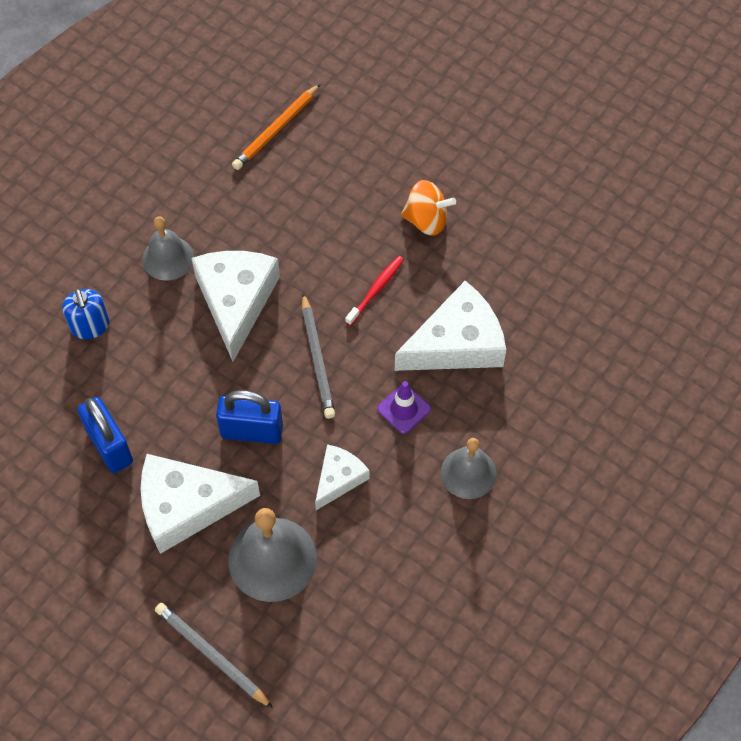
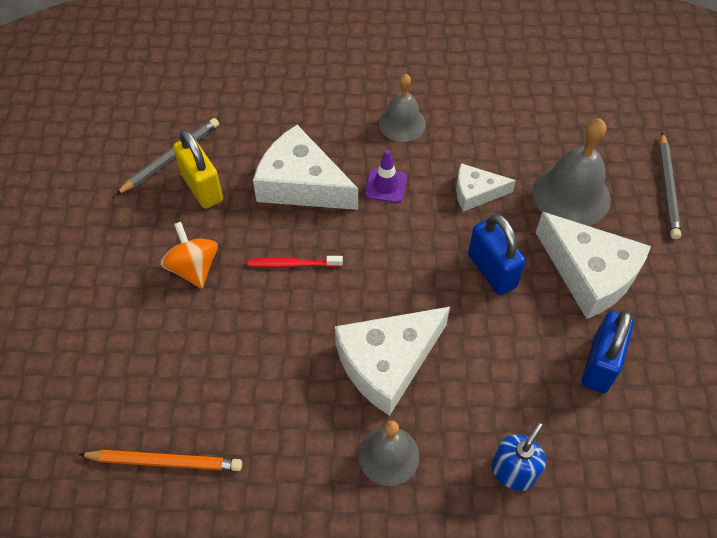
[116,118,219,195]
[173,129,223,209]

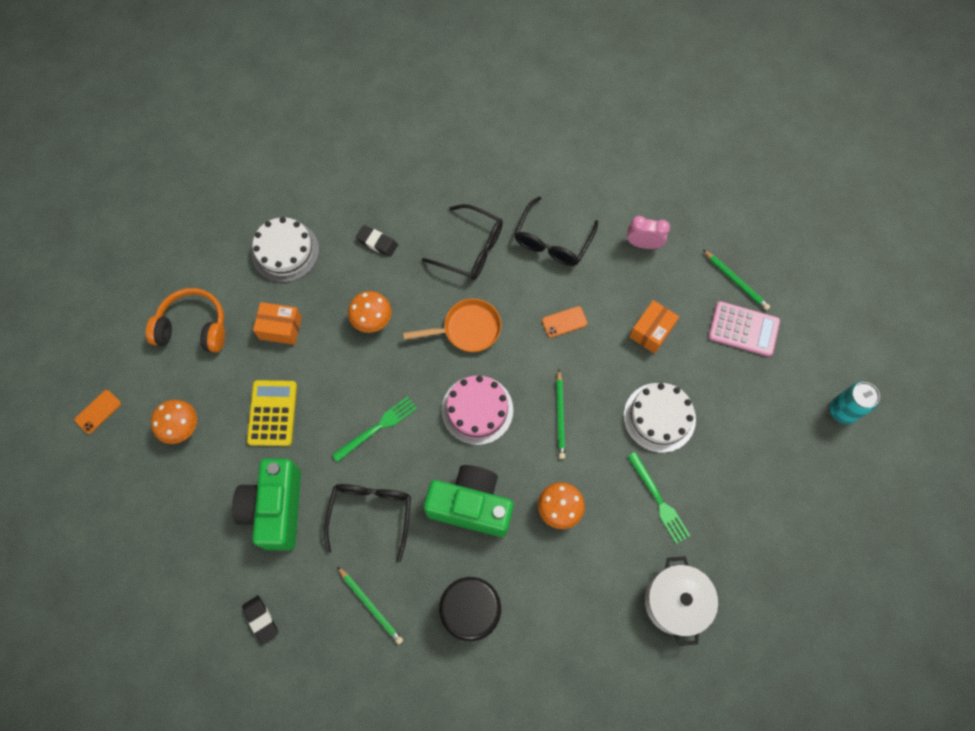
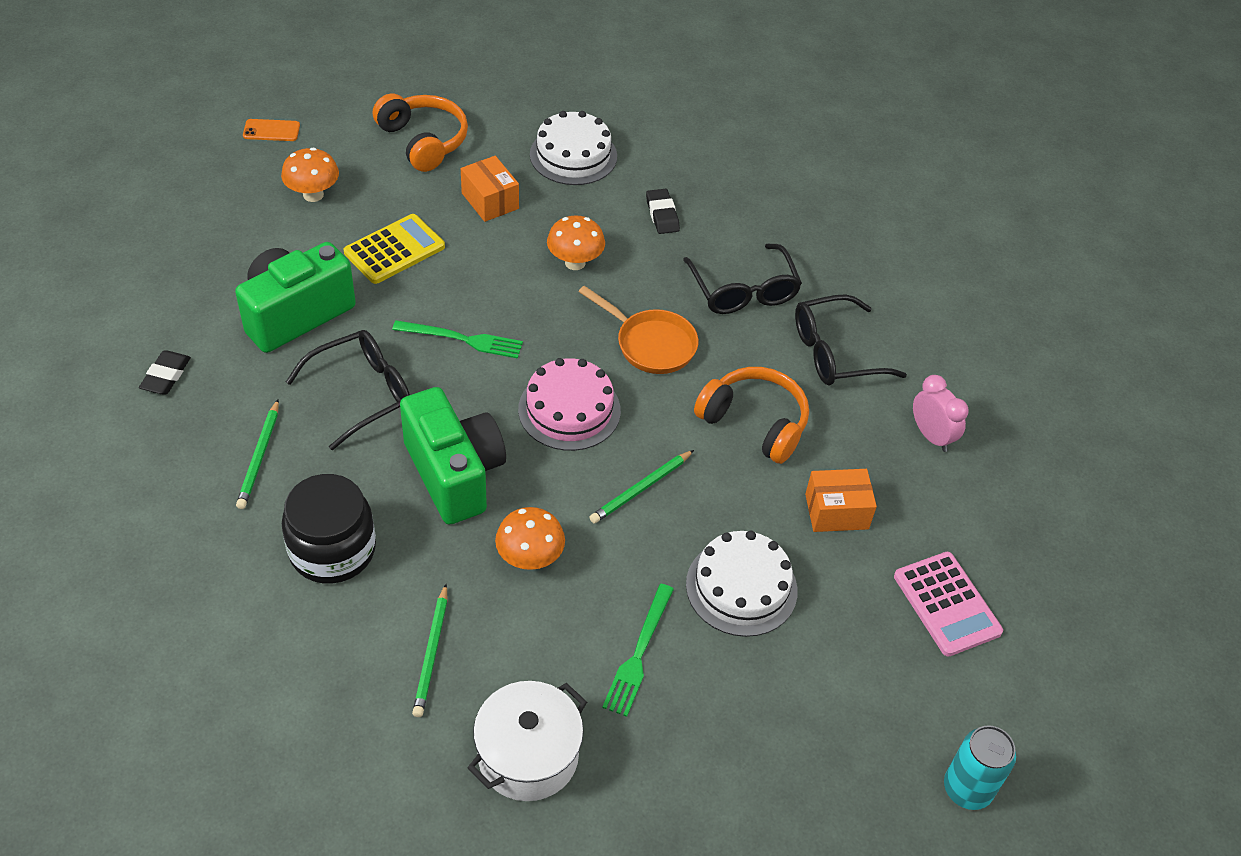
[694,367,809,464]
[412,584,447,717]

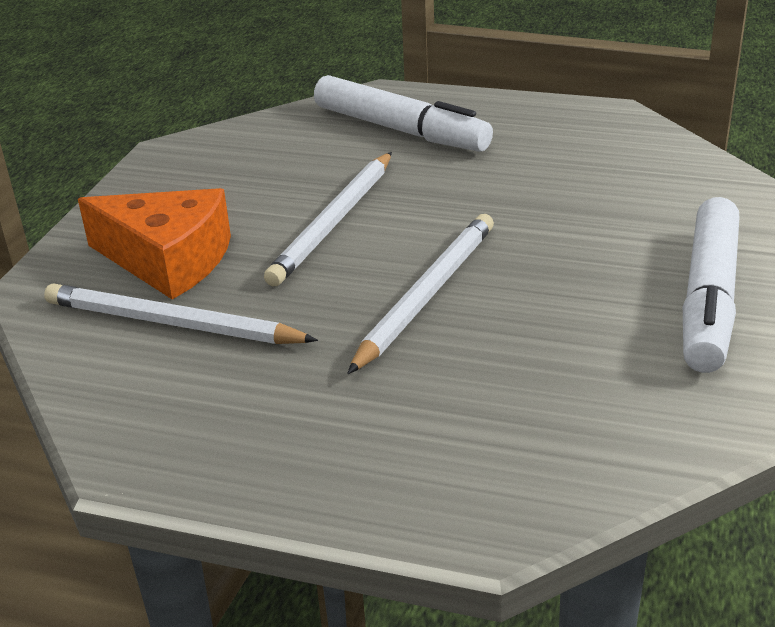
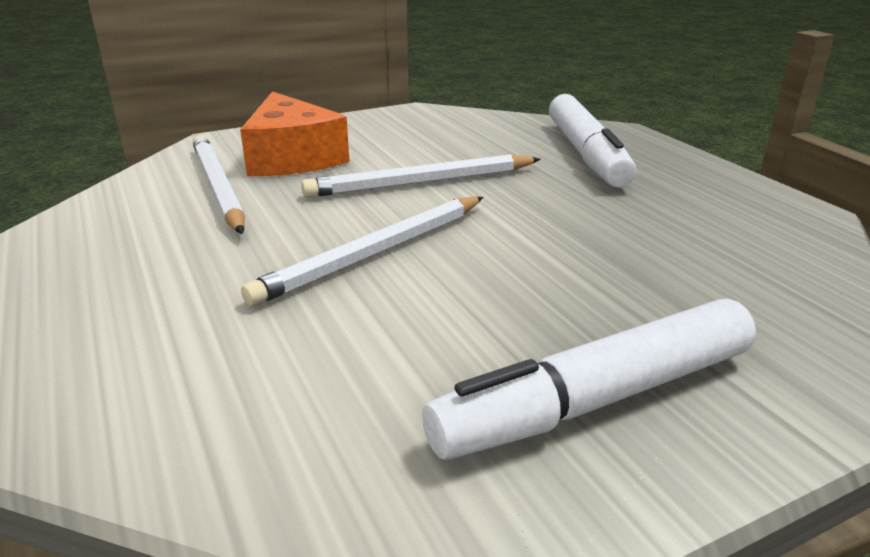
[241,197,483,306]

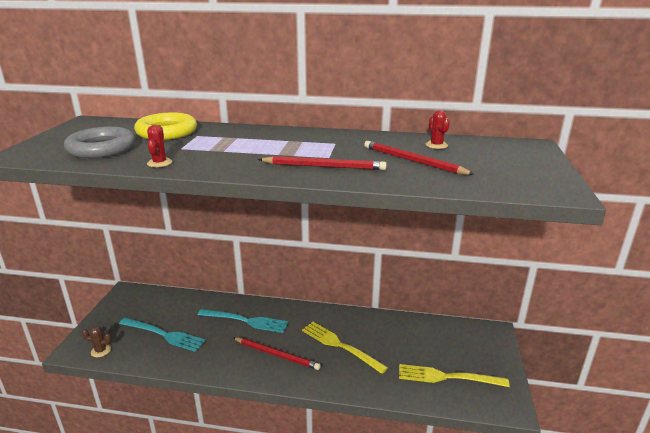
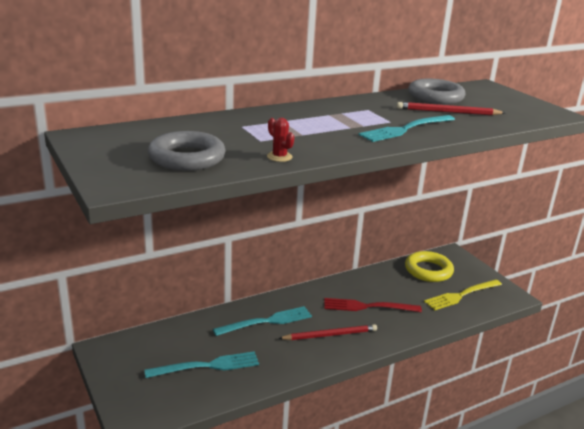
[82,326,112,357] (first image)
[405,251,454,282]
[359,115,455,142]
[324,298,422,312]
[408,79,465,104]

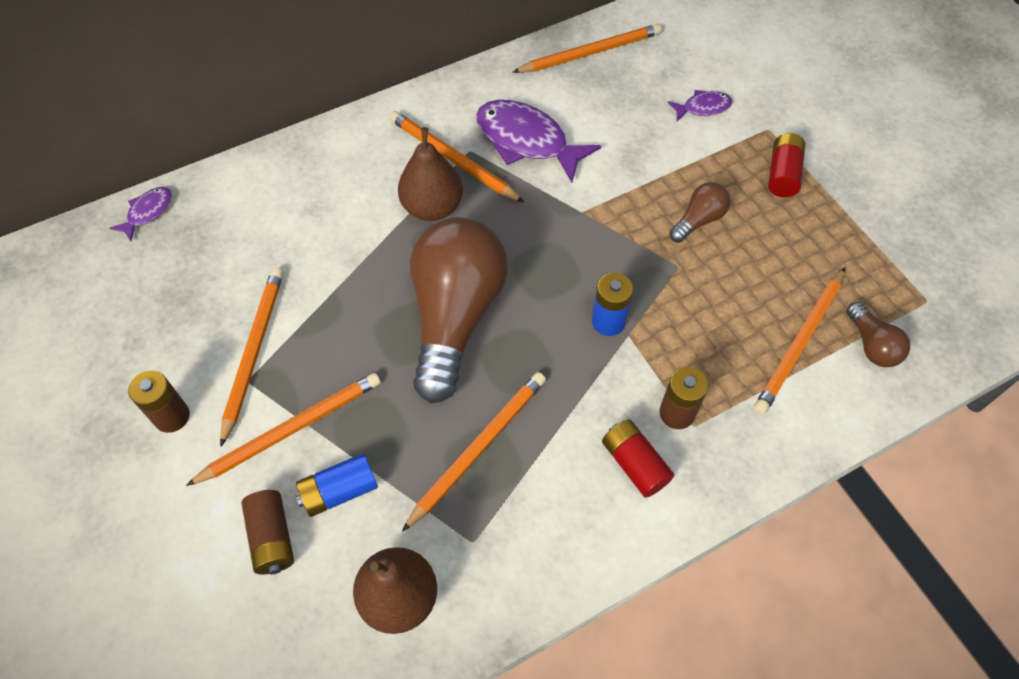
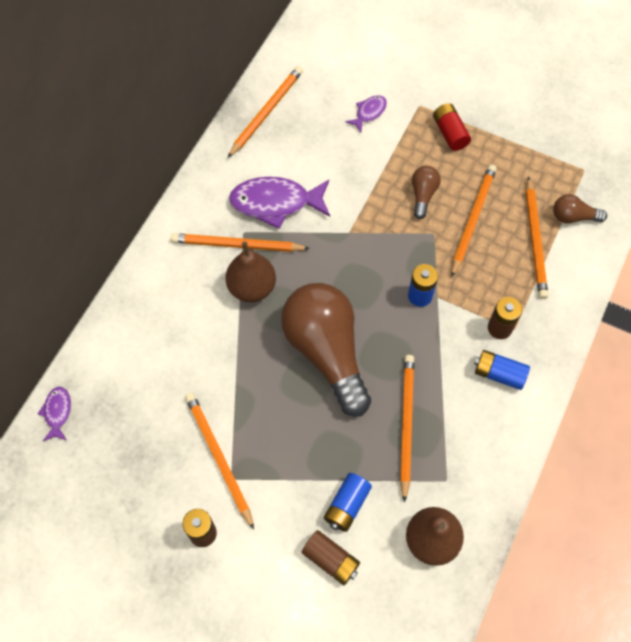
[451,164,497,278]
[475,350,530,390]
[553,194,607,223]

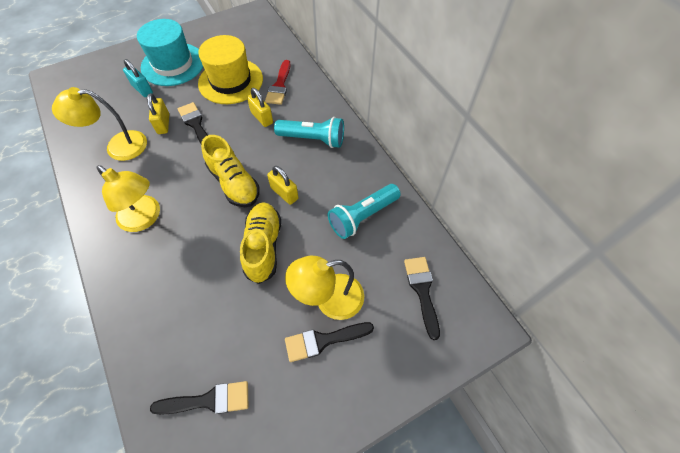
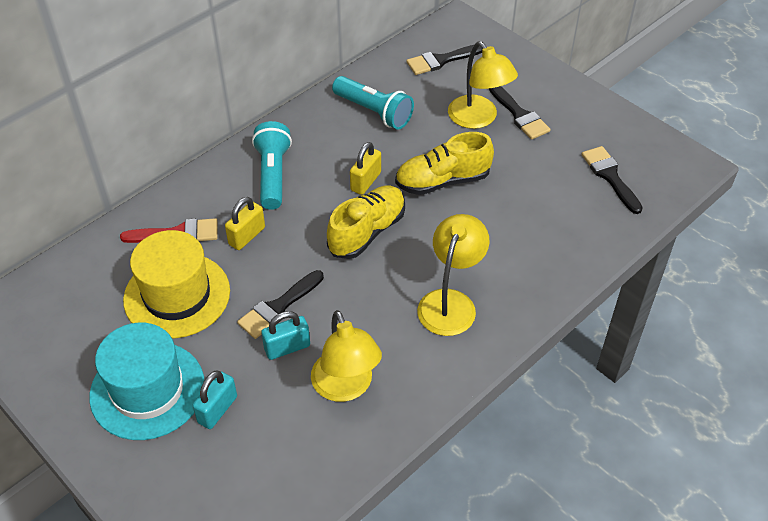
[261,311,310,360]

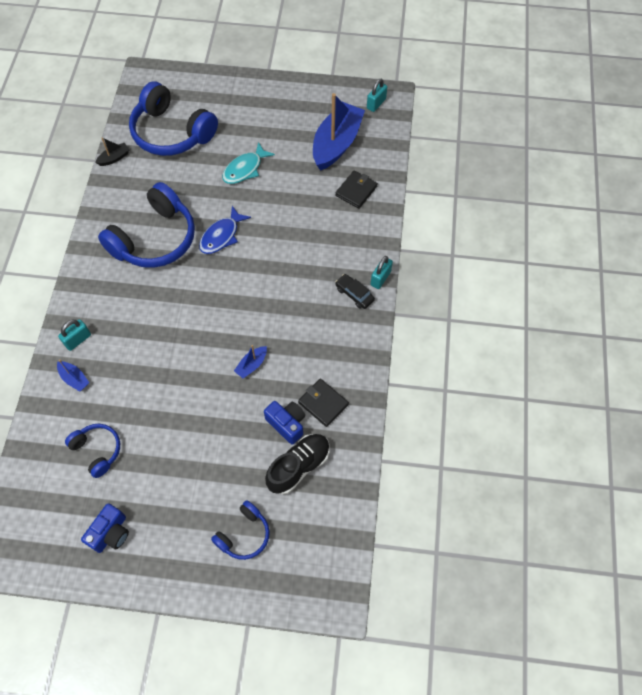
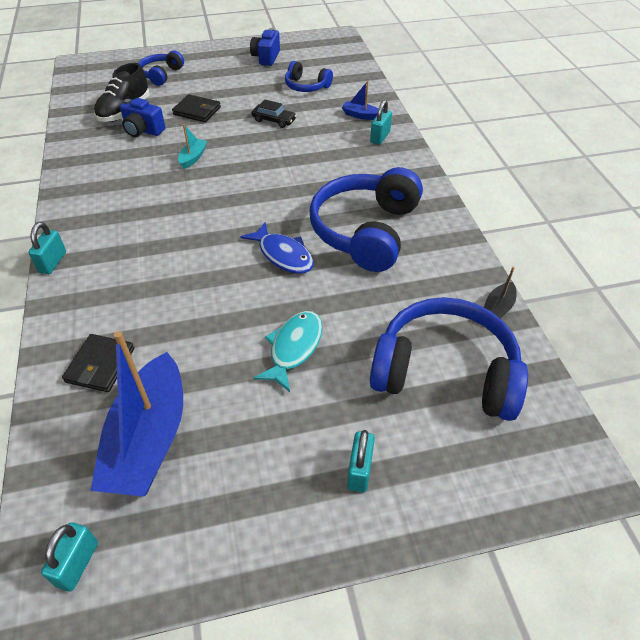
[240,222,314,274]
[178,124,207,169]
[172,94,221,122]
[252,100,297,128]
[347,430,375,493]

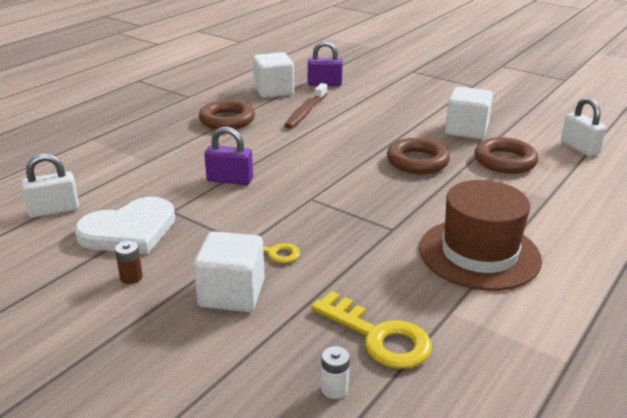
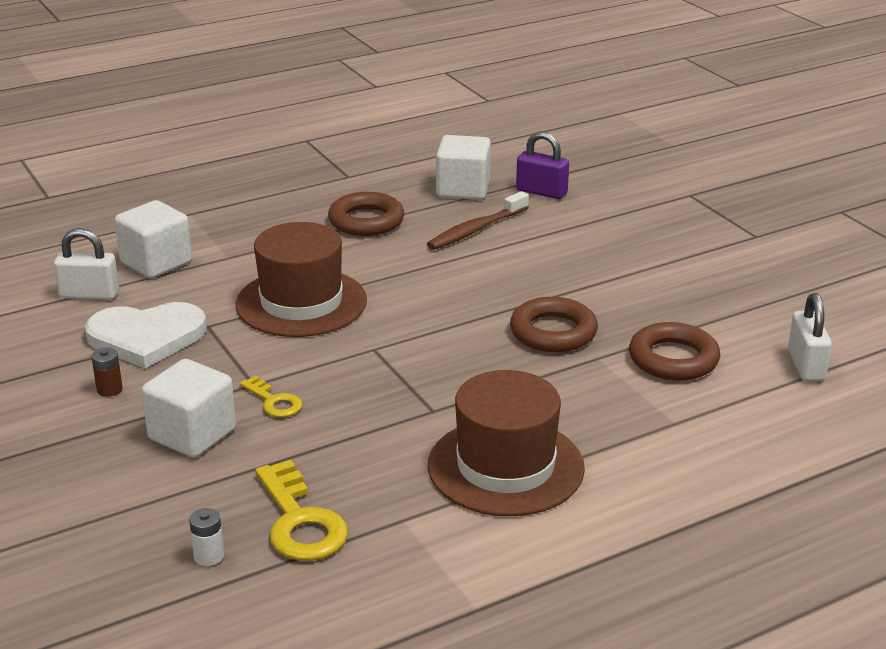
[236,222,367,337]
[114,200,192,278]

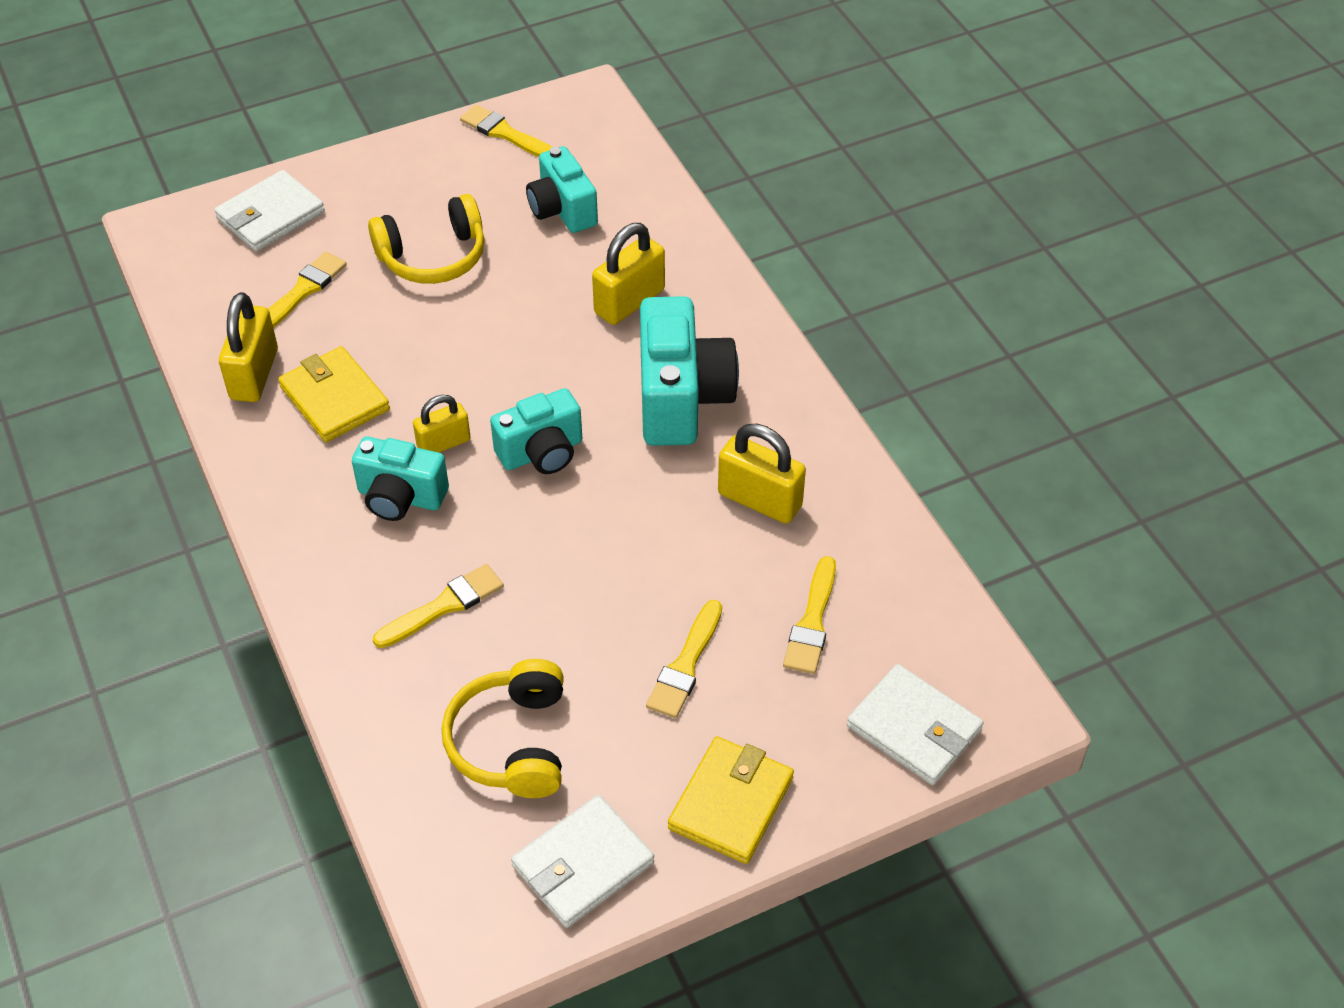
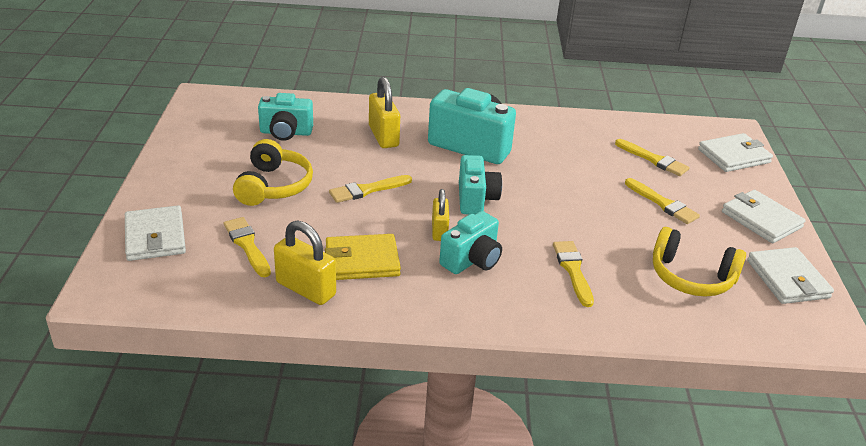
[329,175,412,203]
[722,190,806,243]
[718,424,806,524] (first image)

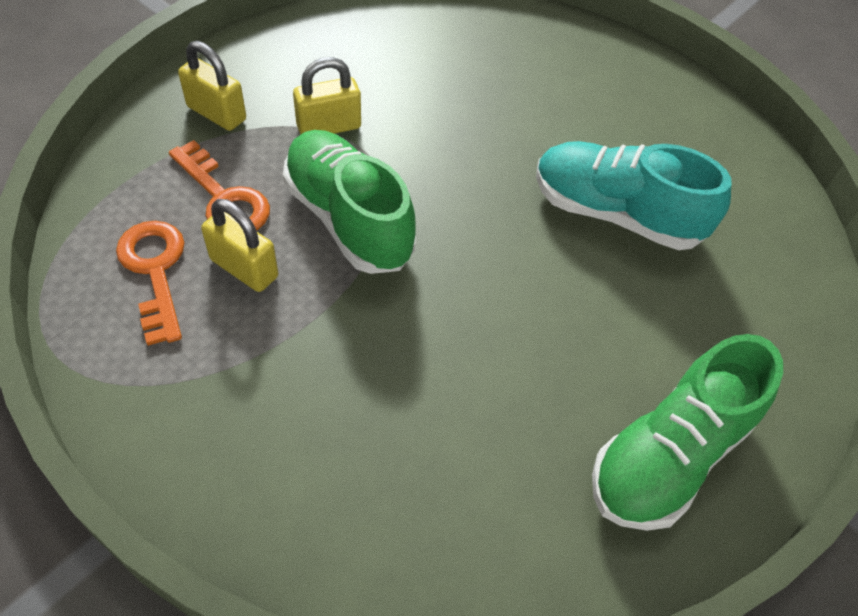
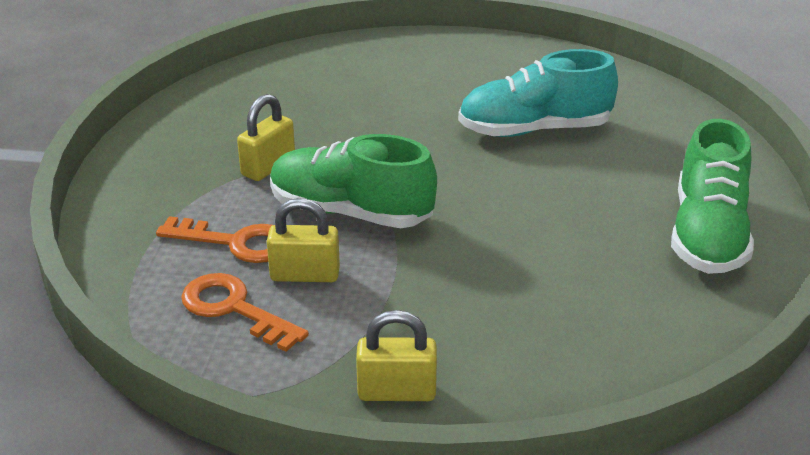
[356,310,437,401]

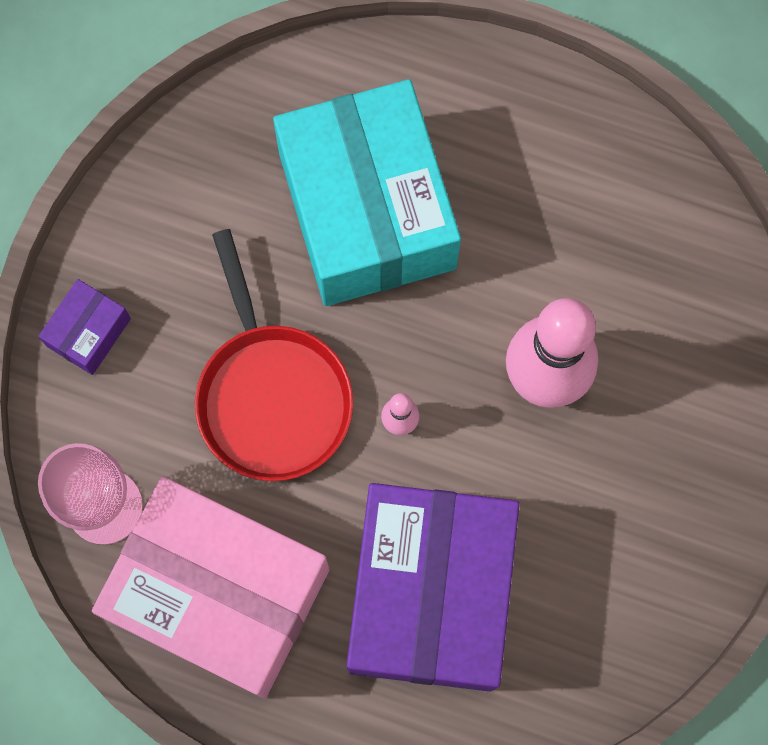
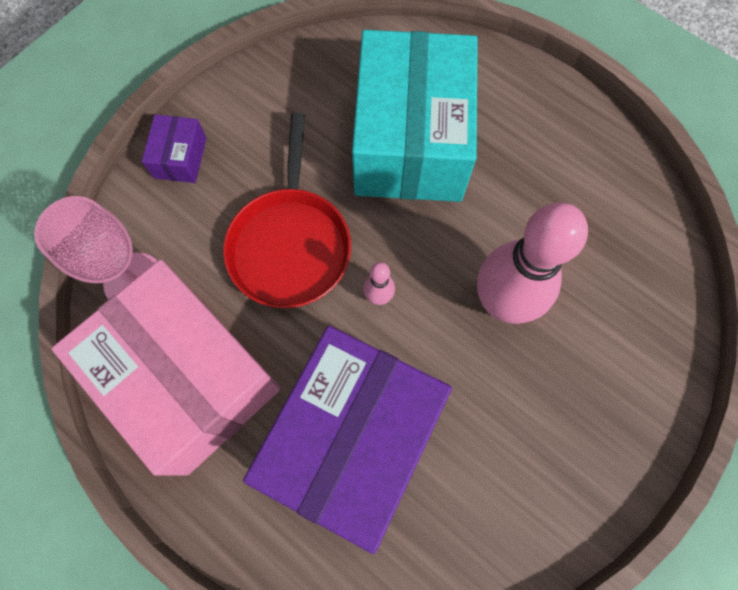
[142,114,206,183]

